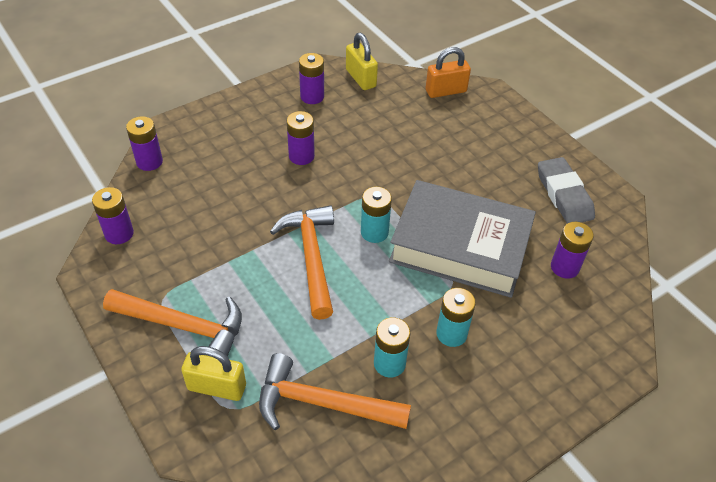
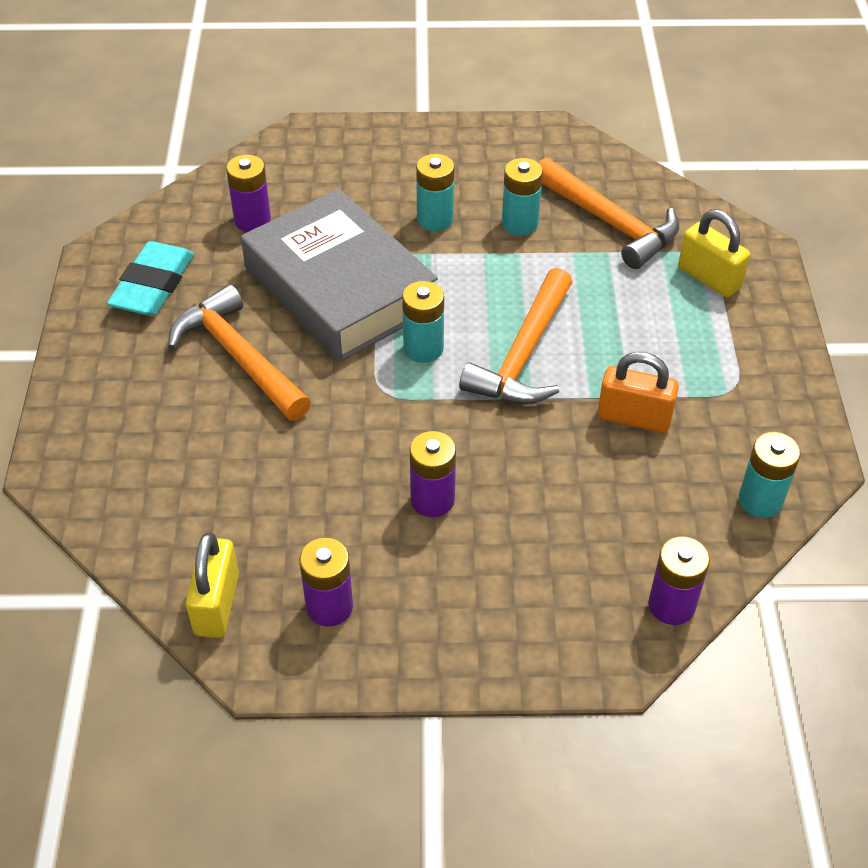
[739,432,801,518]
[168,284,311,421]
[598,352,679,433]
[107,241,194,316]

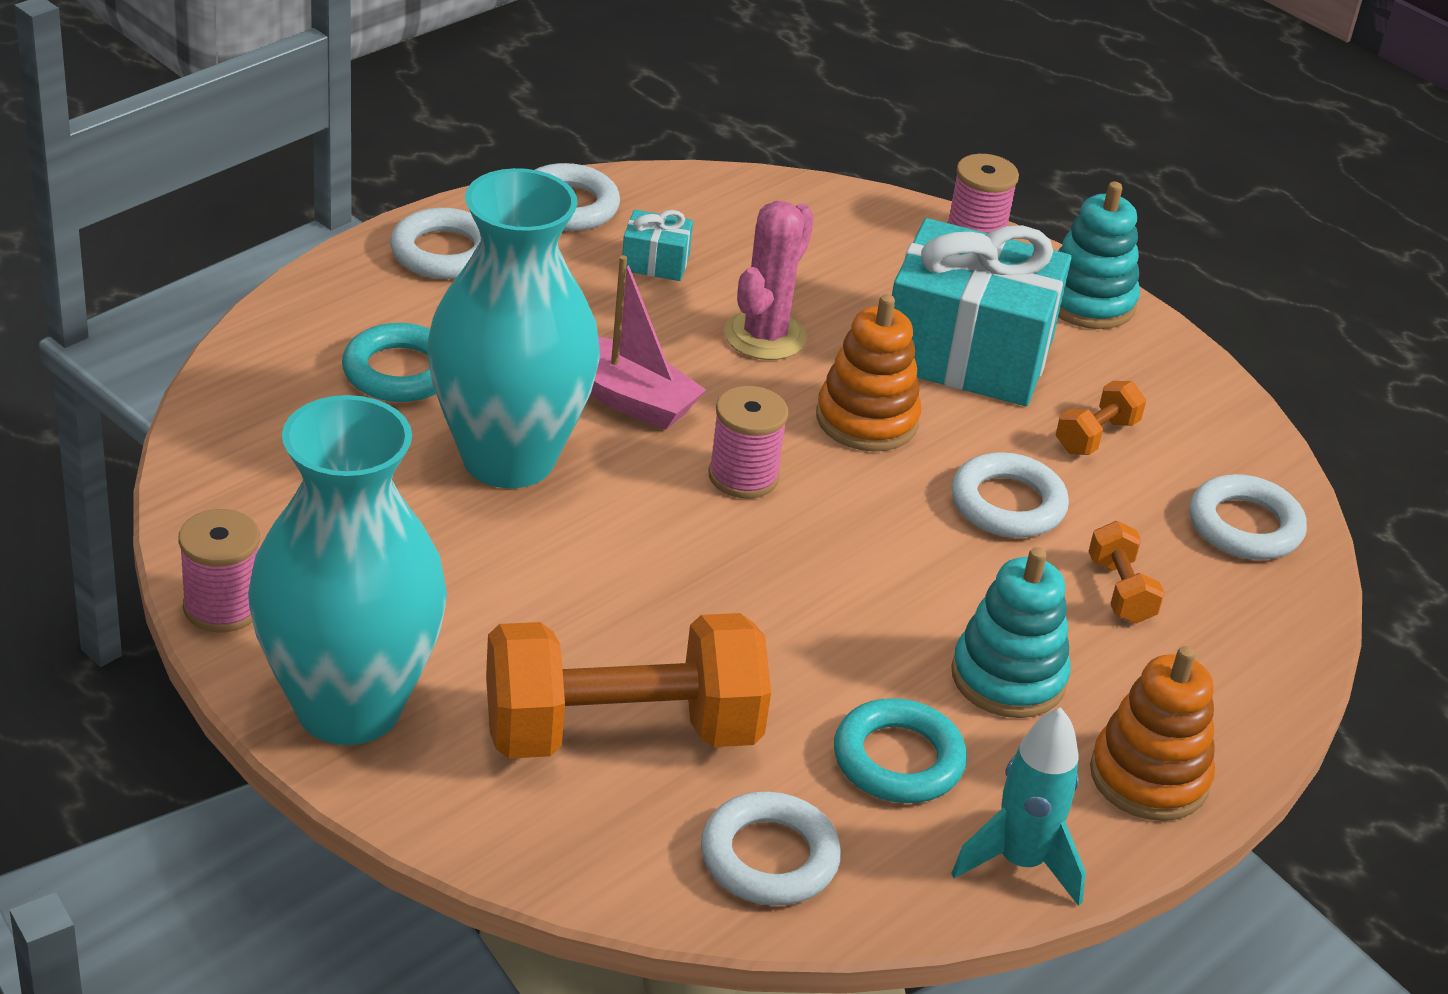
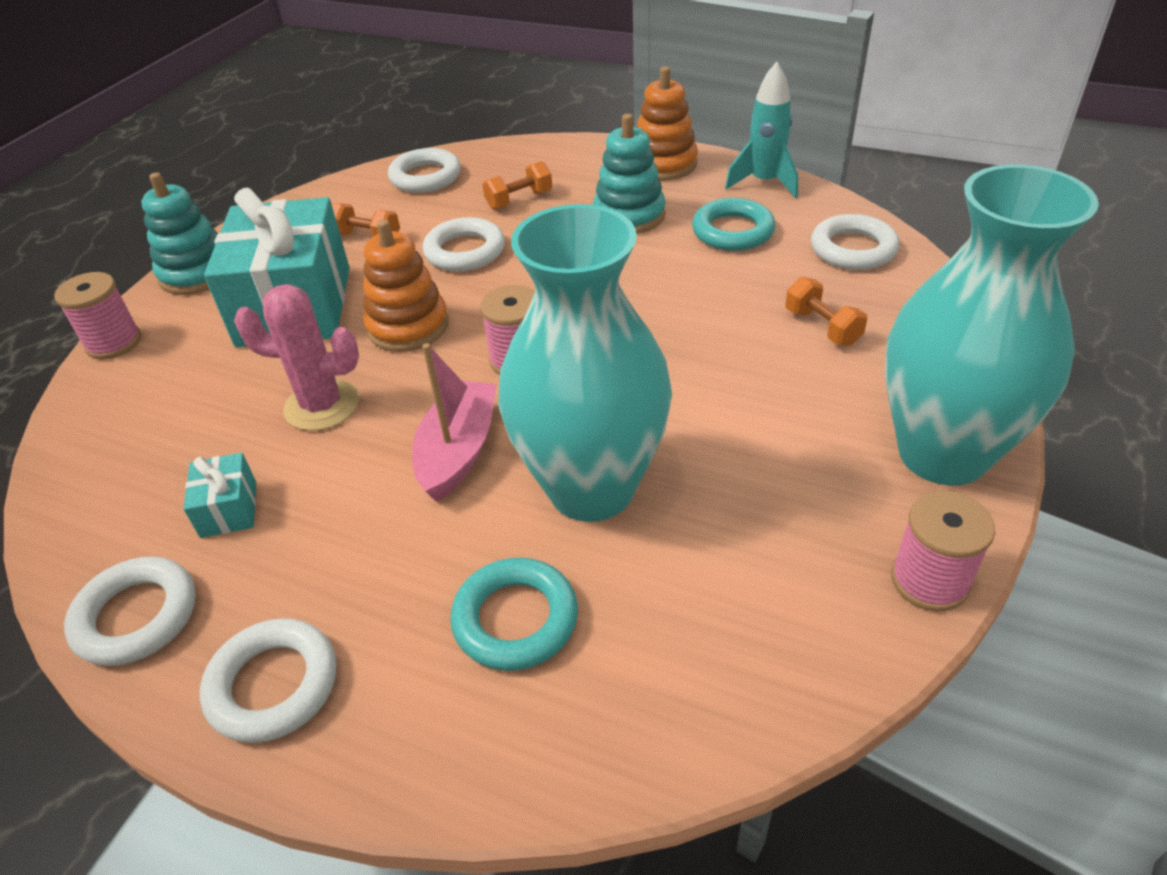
[785,277,867,346]

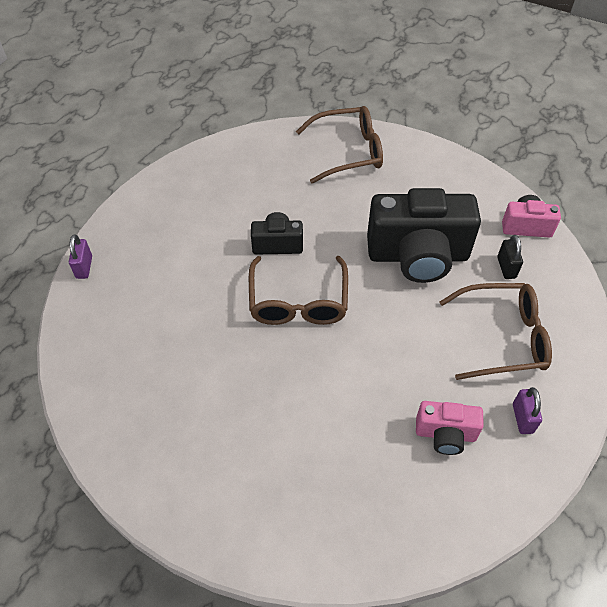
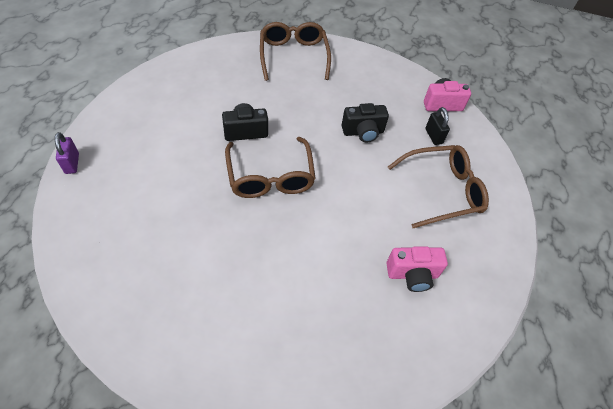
[260,22,331,81]
[342,103,389,142]
[513,387,542,434] (first image)

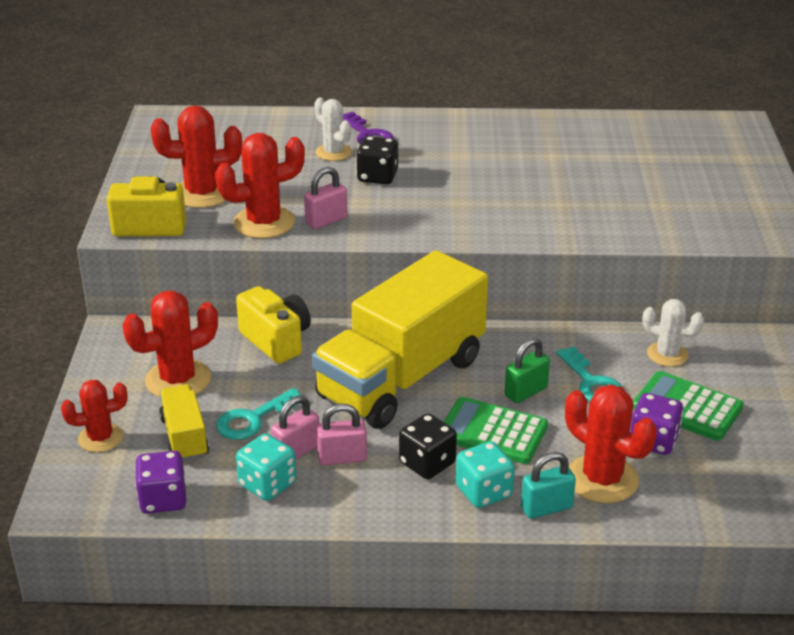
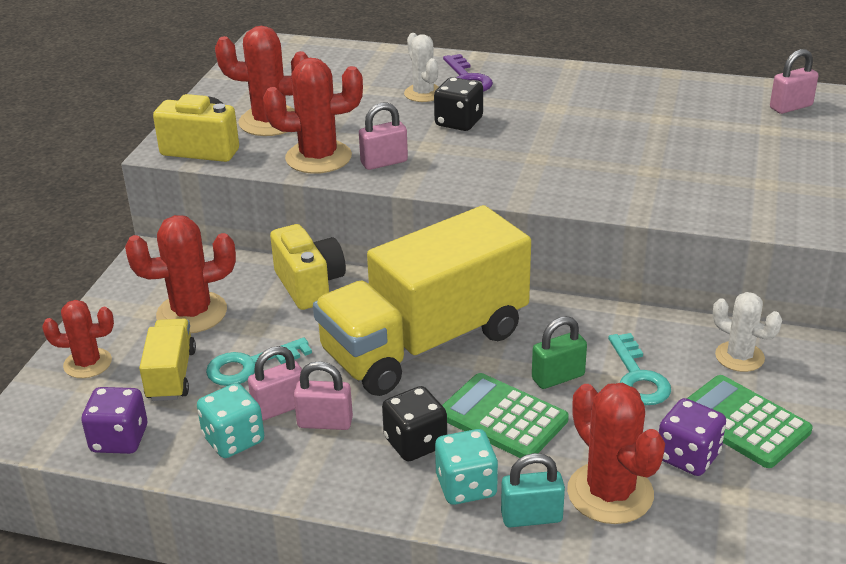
[770,49,818,114]

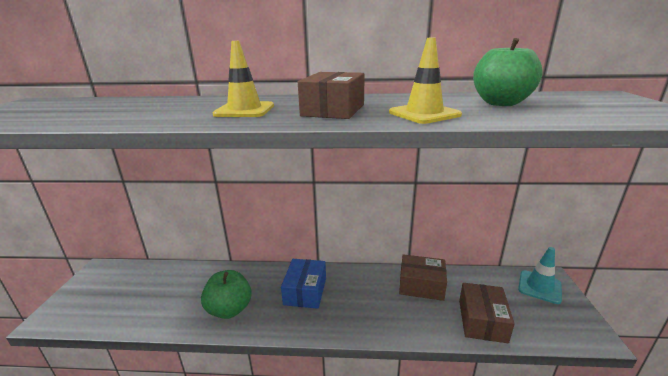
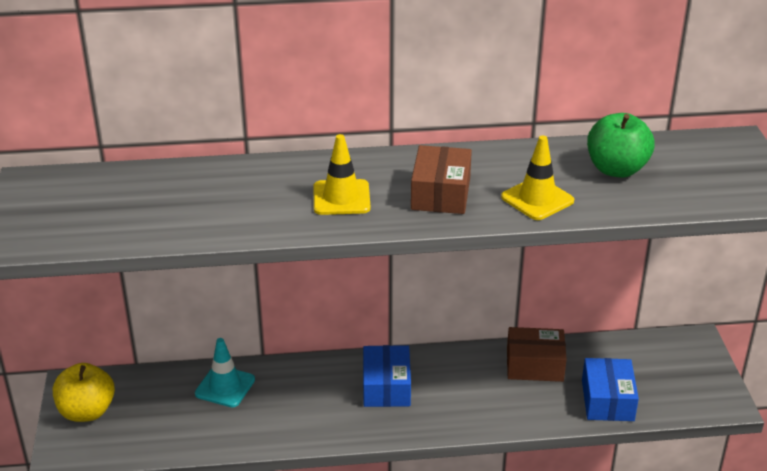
[201,270,252,319] (first image)
[582,358,639,421]
[195,338,255,407]
[53,363,115,422]

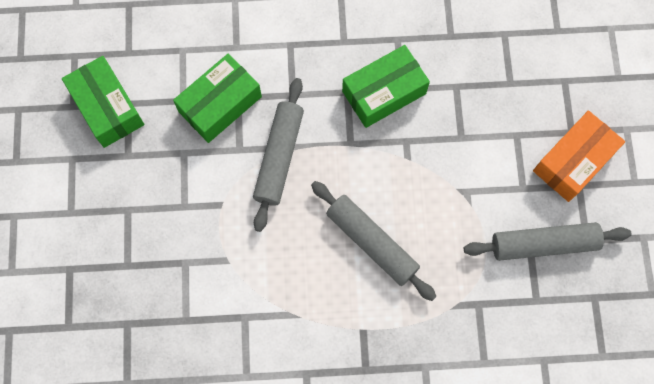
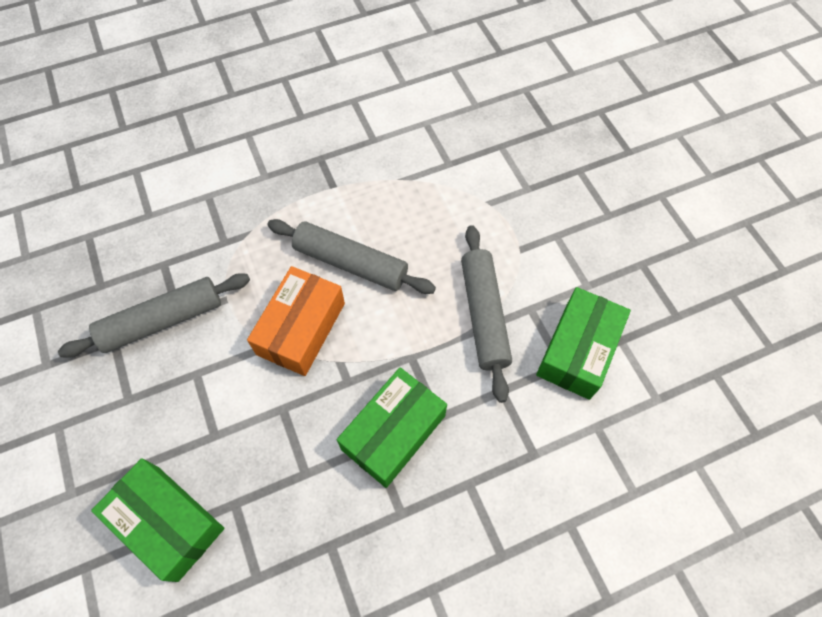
[91,458,224,582]
[247,266,345,376]

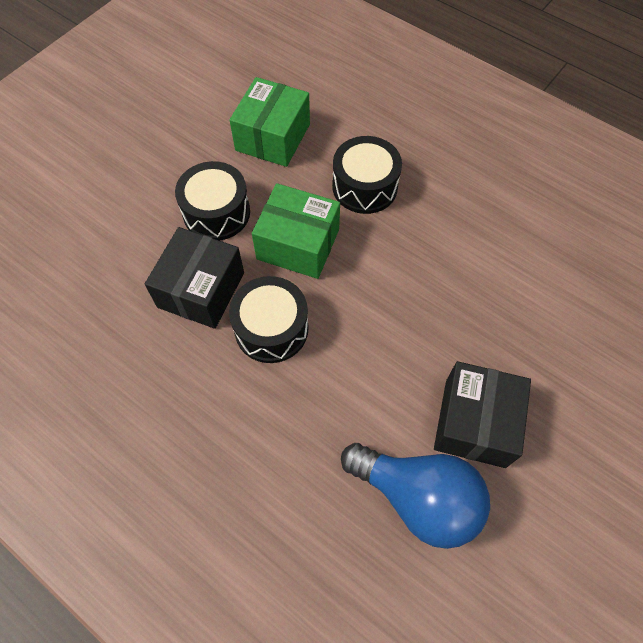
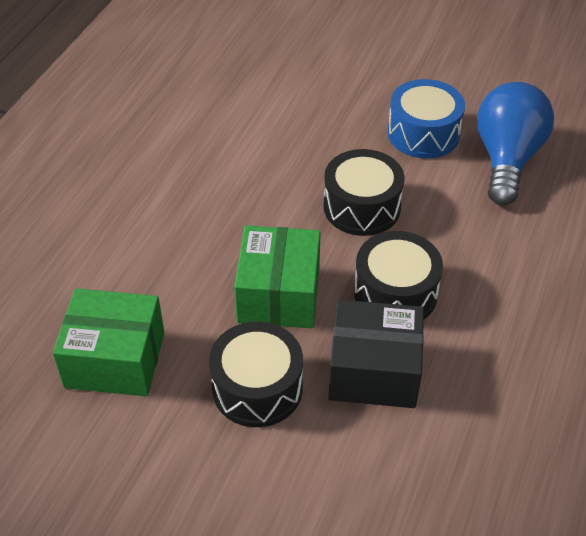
[323,149,405,236]
[388,79,465,159]

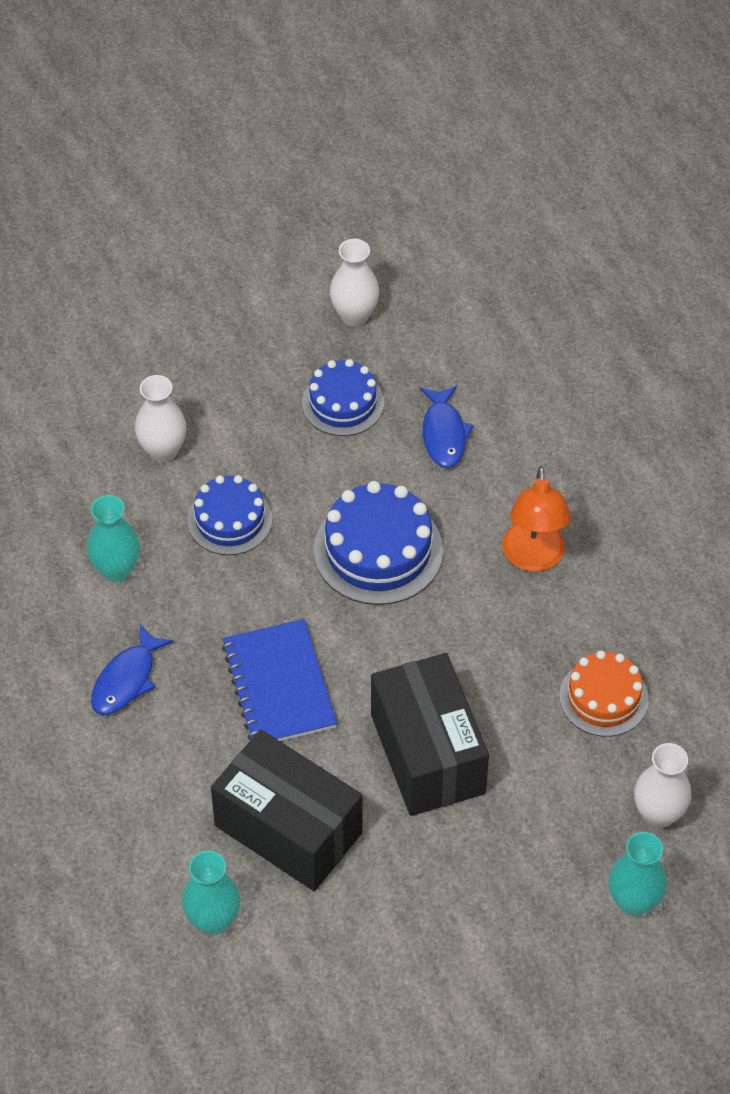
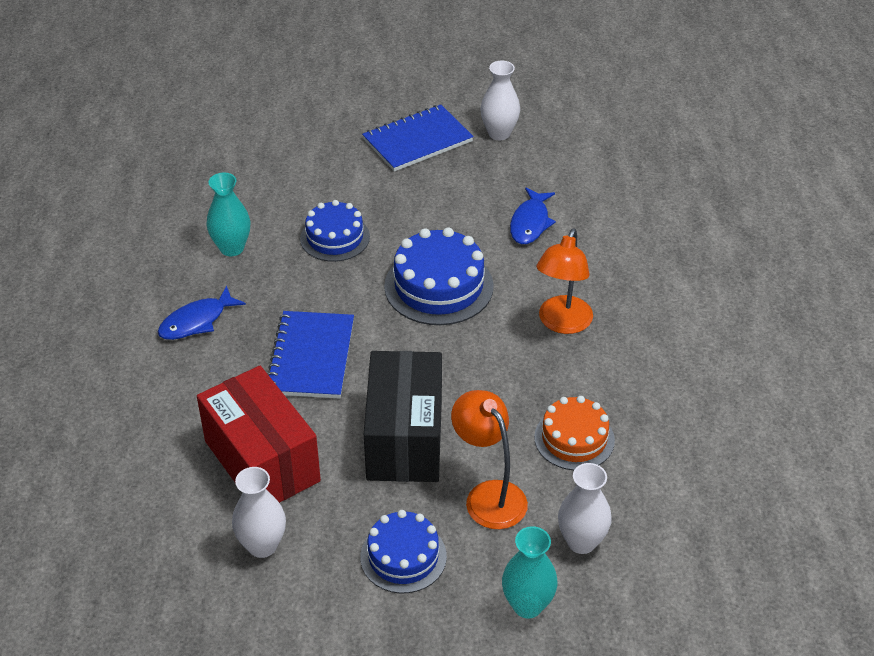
[232,467,286,558]
[182,851,241,935] (first image)
[197,366,321,503]
[360,510,447,593]
[362,105,474,172]
[451,390,528,529]

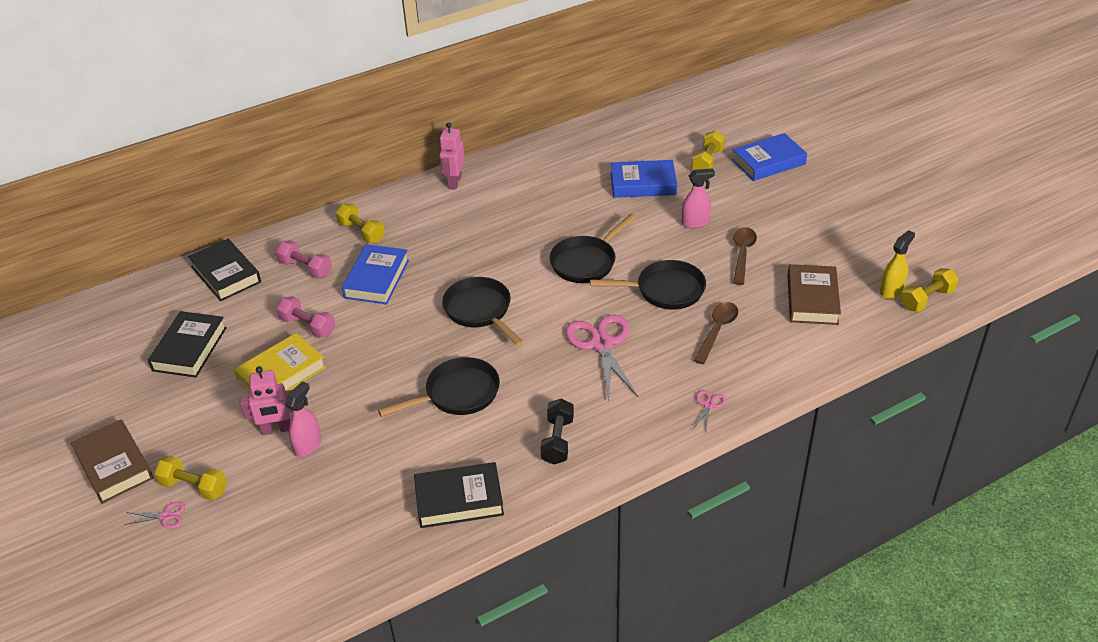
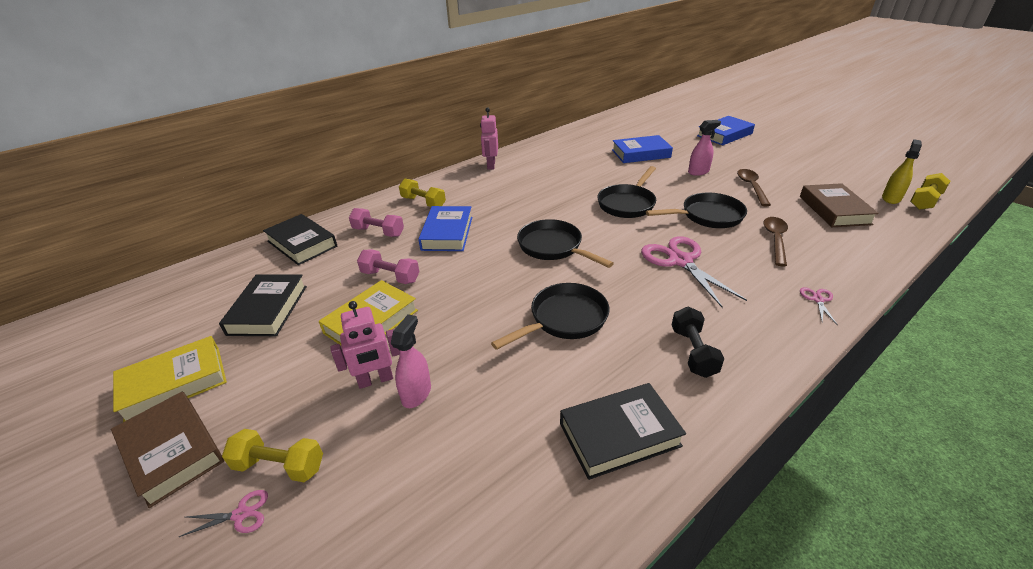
[692,131,725,170] (first image)
[113,336,227,422]

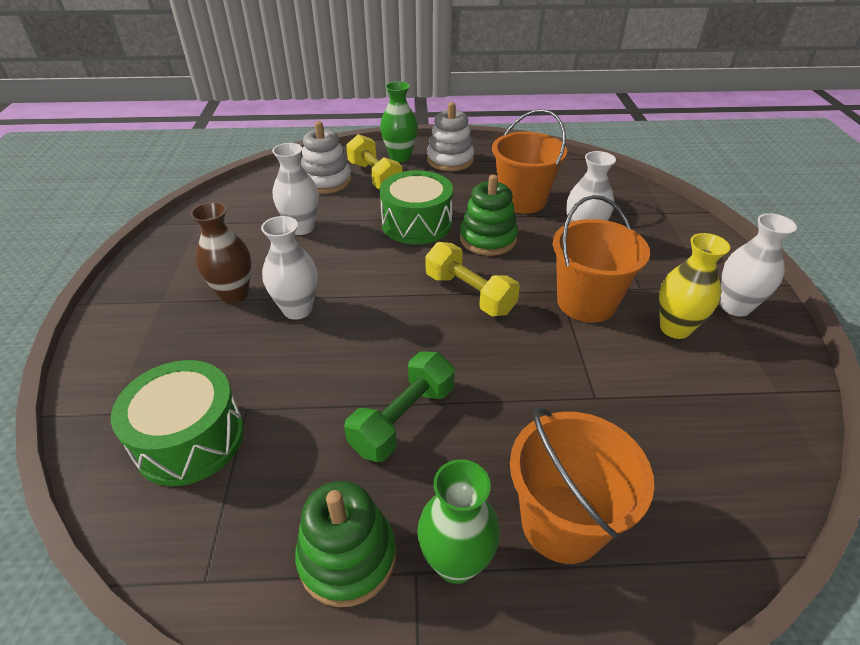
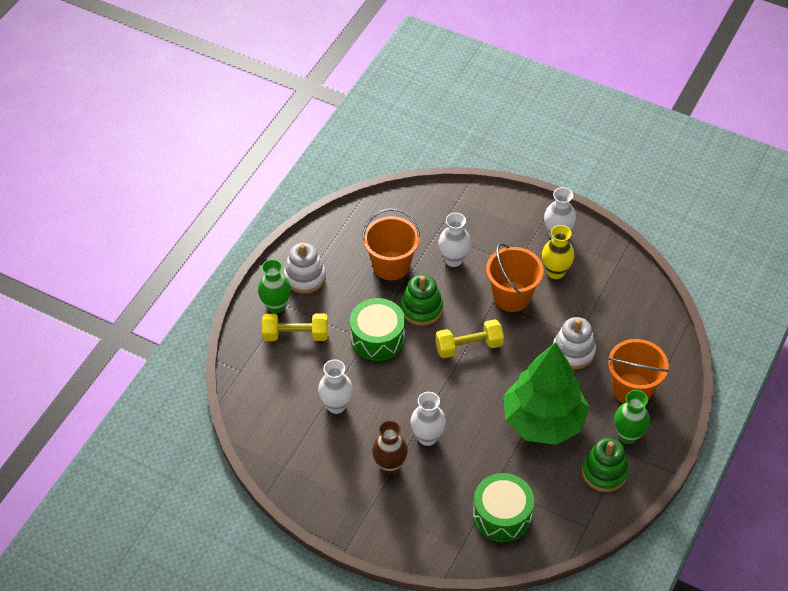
[553,317,596,369]
[504,342,590,445]

